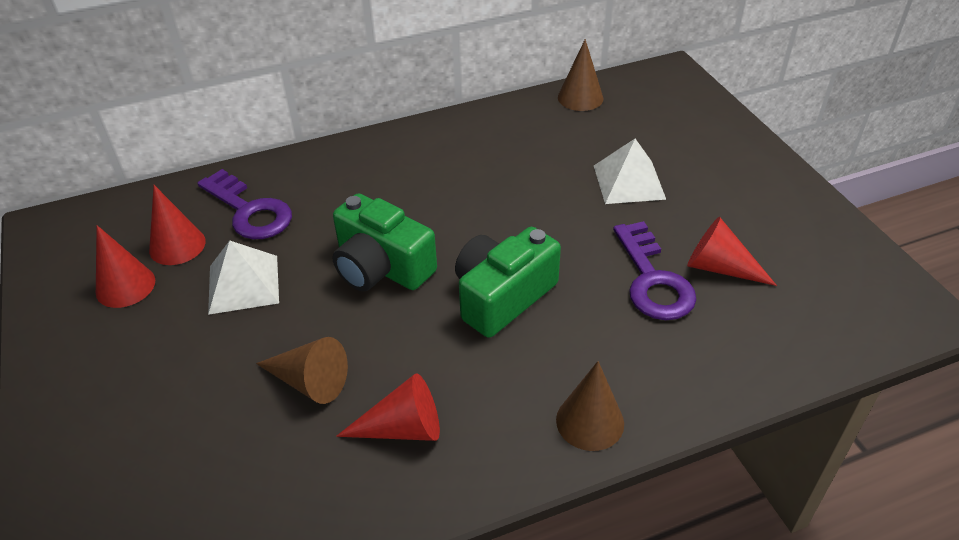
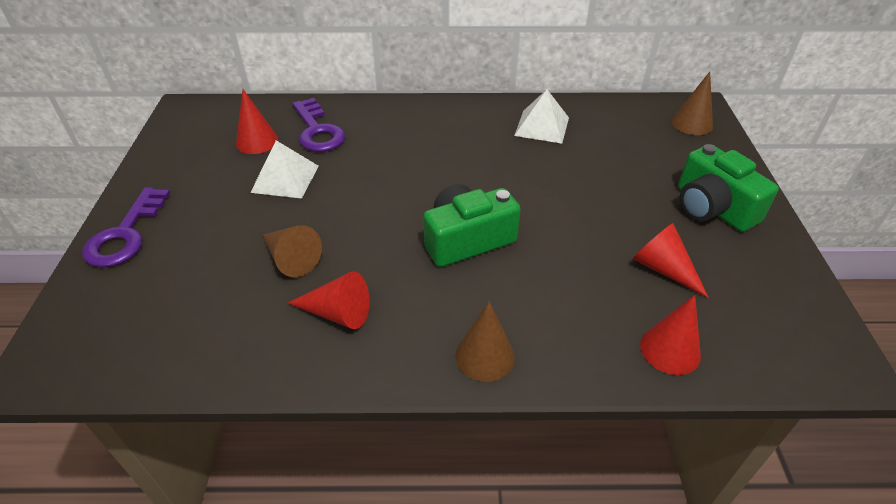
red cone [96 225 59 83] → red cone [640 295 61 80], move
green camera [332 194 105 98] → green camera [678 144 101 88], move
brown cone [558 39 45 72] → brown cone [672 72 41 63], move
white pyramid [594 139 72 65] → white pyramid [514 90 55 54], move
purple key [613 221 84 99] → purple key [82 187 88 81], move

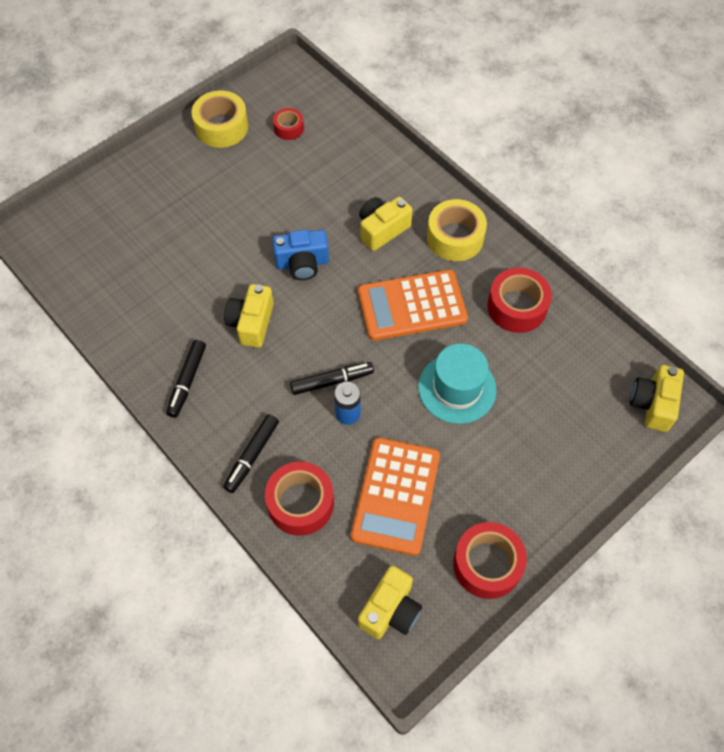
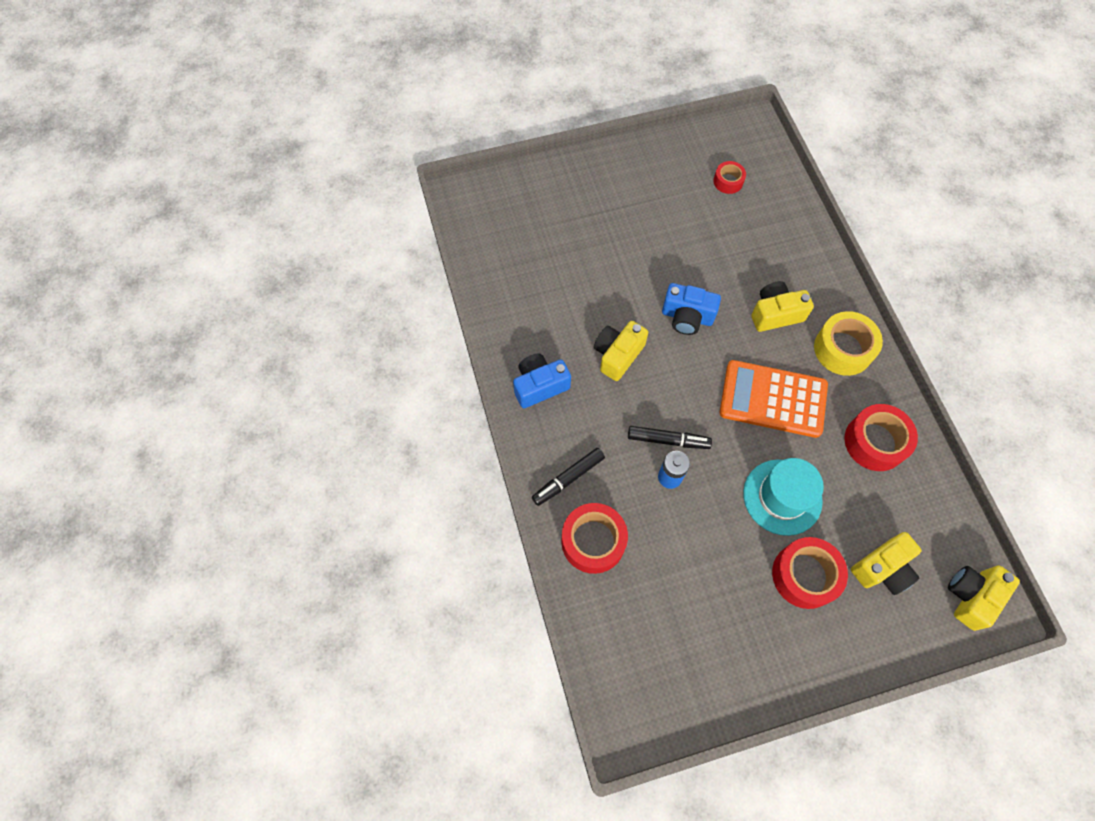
yellow tape [191 91 57 57] → -
orange calculator [351 437 89 119] → -
yellow camera [358 566 64 73] → yellow camera [851 532 70 63], move
red tape [453 522 74 77] → red tape [772 537 76 72], move
black marker [166 340 40 78] → blue camera [513 354 58 54]

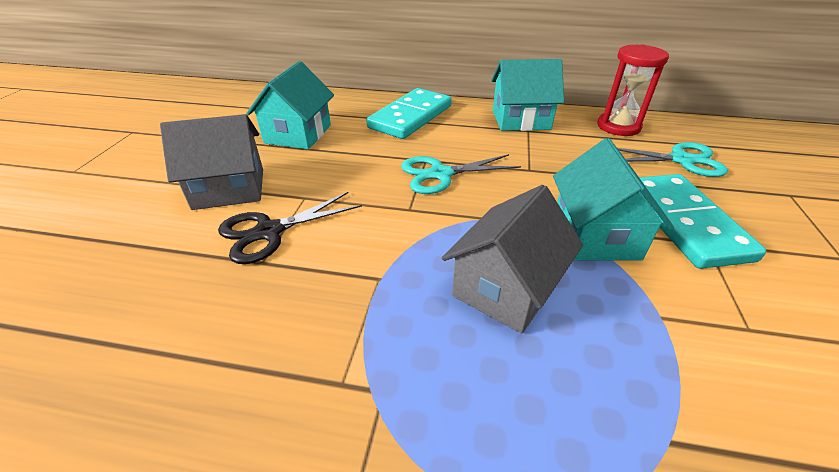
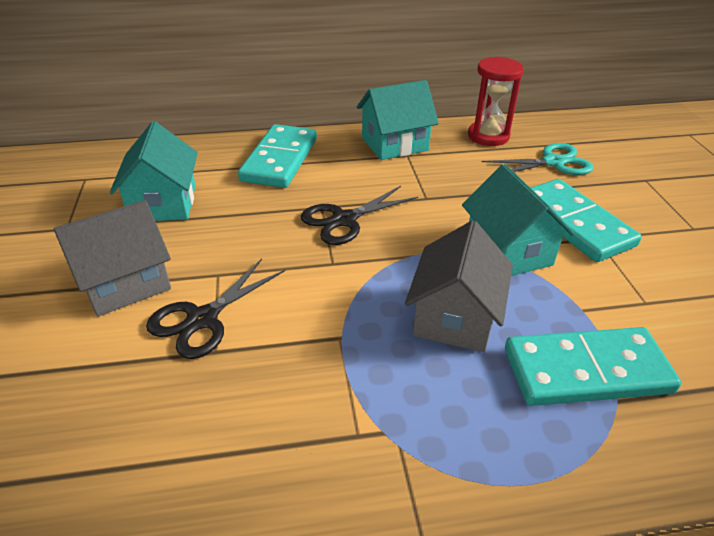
- → turquoise domino [505 327 176 79]
turquoise scissors [401 154 120 40] → black scissors [301 186 117 59]

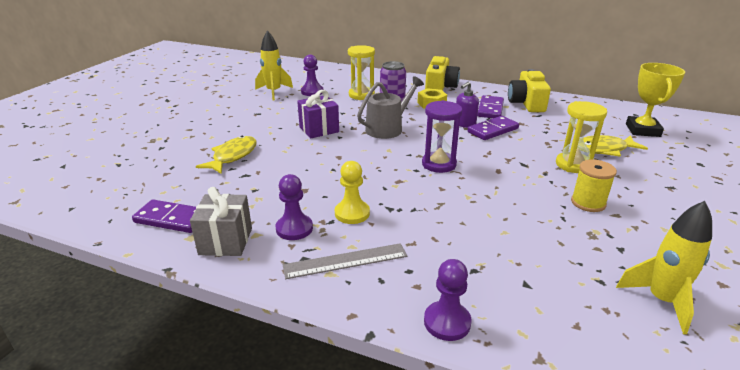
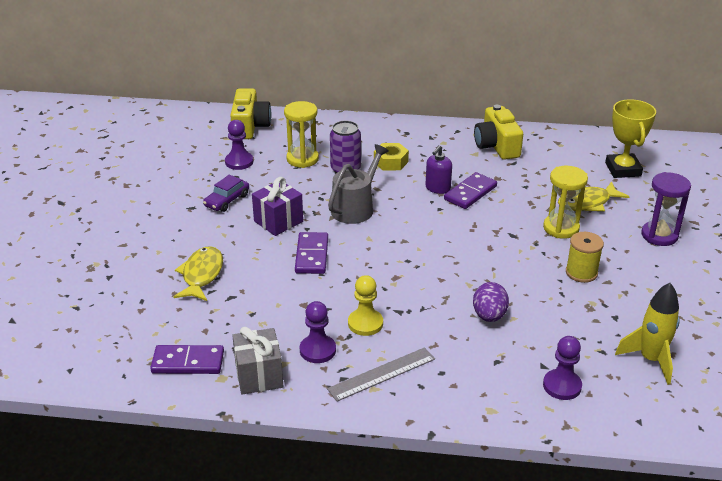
yellow rocket [255 31 38 70] → -
- → purple car [203 174 46 38]
- → purple egg [473 282 36 40]
purple hourglass [422 100 40 73] → purple hourglass [641 172 50 74], move
purple pawn [424 259 47 82] → purple pawn [543 336 39 64], move
yellow camera [425 56 35 35] → yellow camera [230 88 41 51], move
purple domino [477 95 27 23] → purple domino [295 232 33 42], move

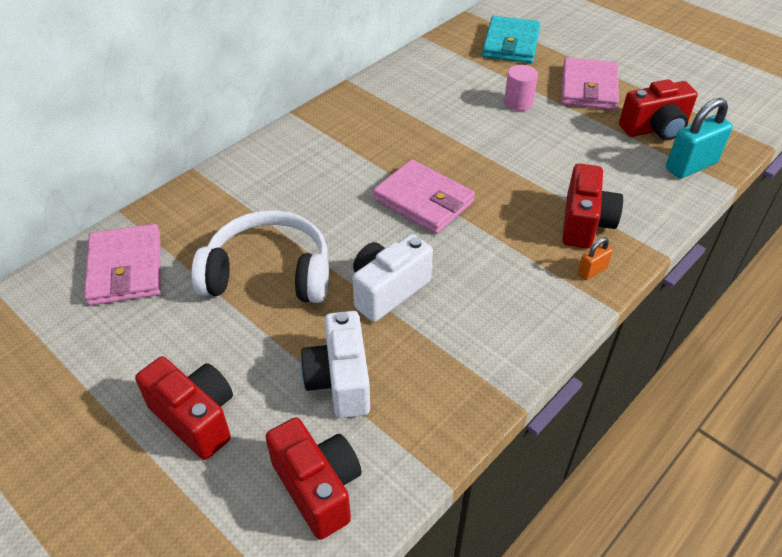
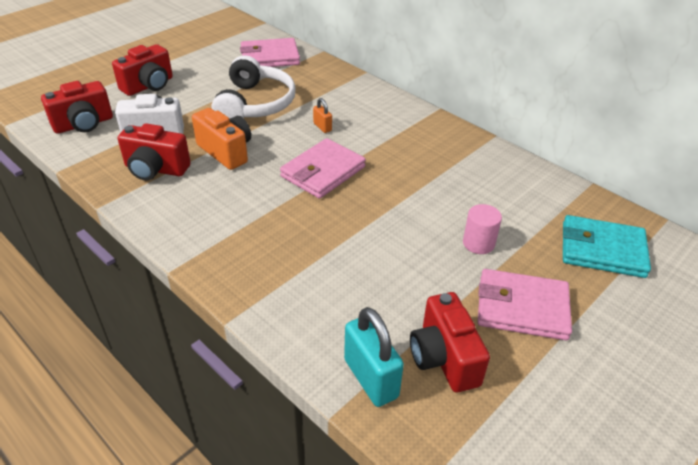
red camera [562 163 61 86] → red camera [118 123 73 57], move
orange padlock [578 237 35 43] → orange padlock [313 98 19 35], move
white camera [352 234 81 88] → orange camera [192 108 59 62]

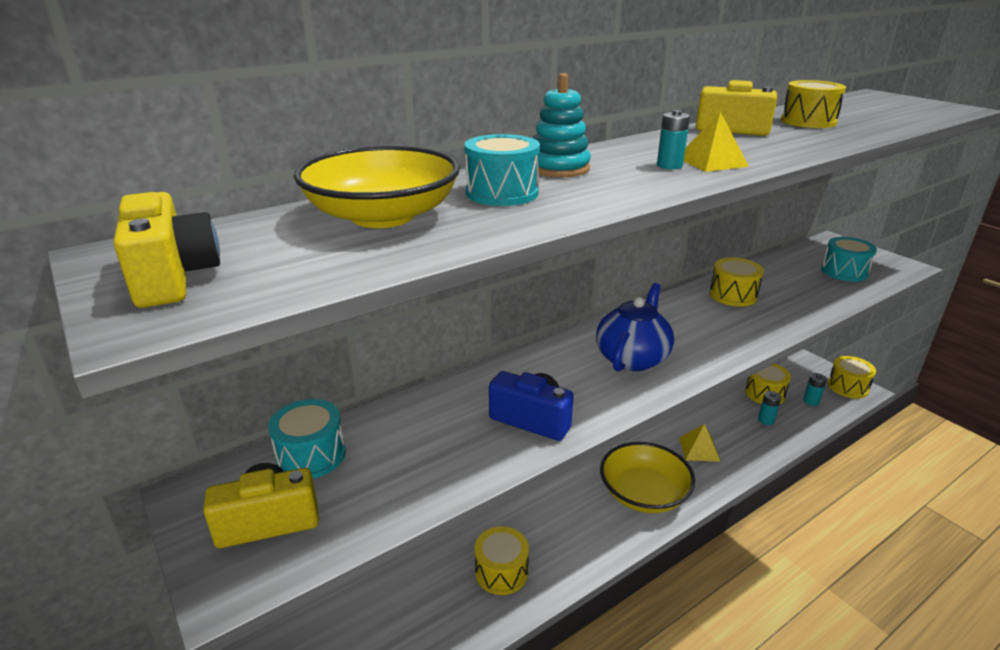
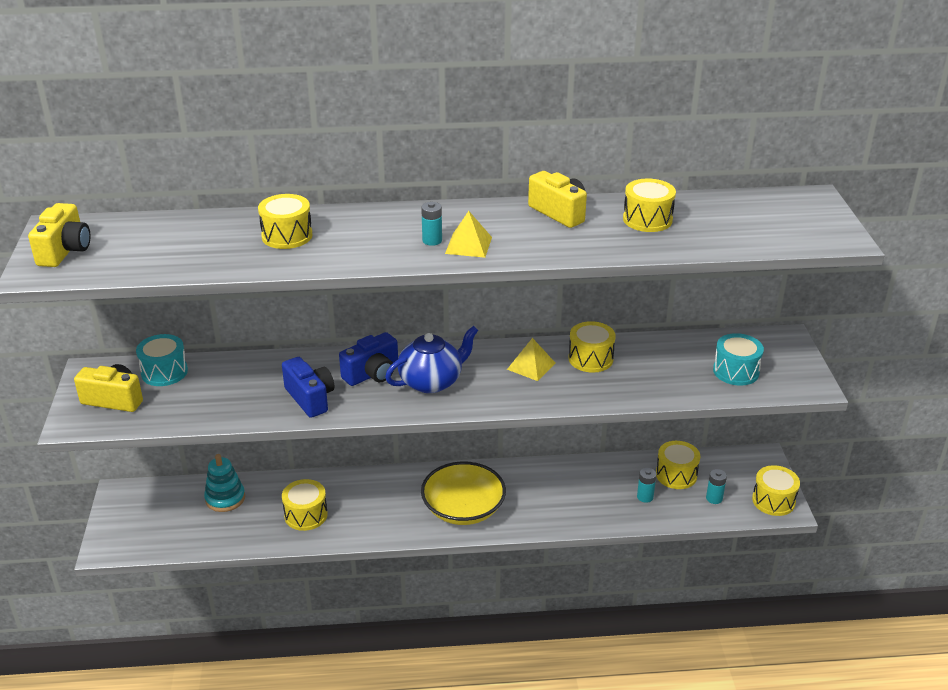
yellow bowl [294 146 166 82] → -
- → blue camera [339 332 59 54]
turquoise stacking toy [533 73 58 104] → turquoise stacking toy [204 454 41 58], move
yellow pyramid [679 424 41 38] → yellow pyramid [507 338 48 43], move
turquoise drum [464 134 76 72] → yellow drum [258 194 55 55]

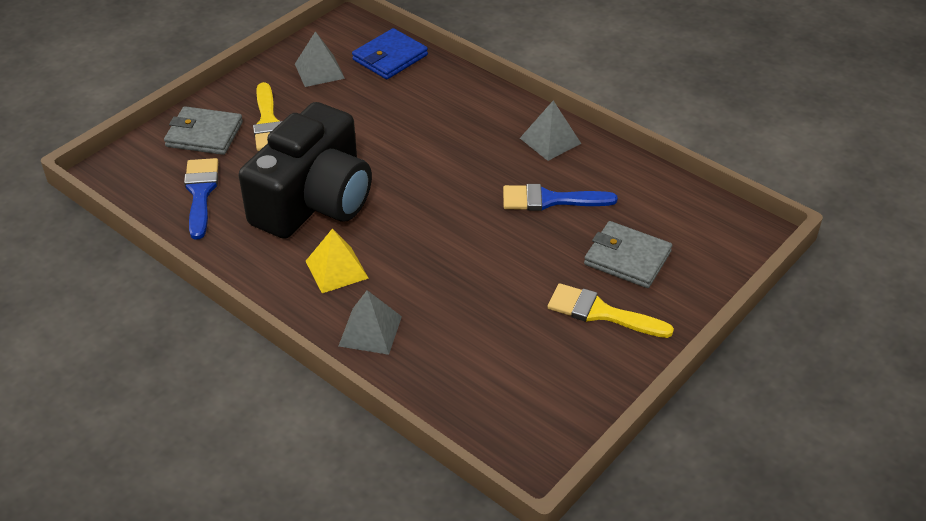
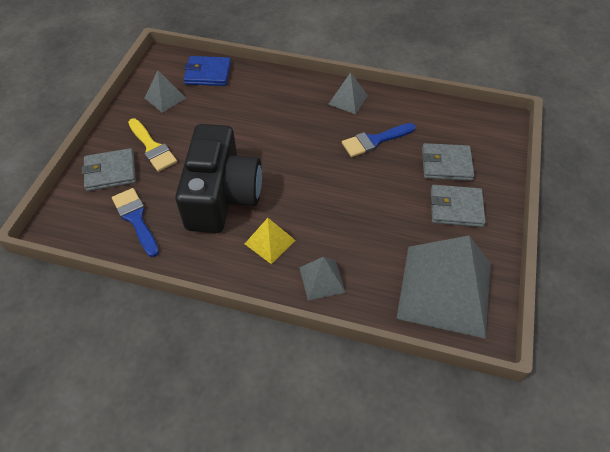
- → grey pyramid [396 235 95 104]
yellow brush [548 283 126 55] → grey wallet [431 185 55 42]
blue wallet [352 28 76 51] → blue wallet [184 56 47 30], 75 degrees clockwise

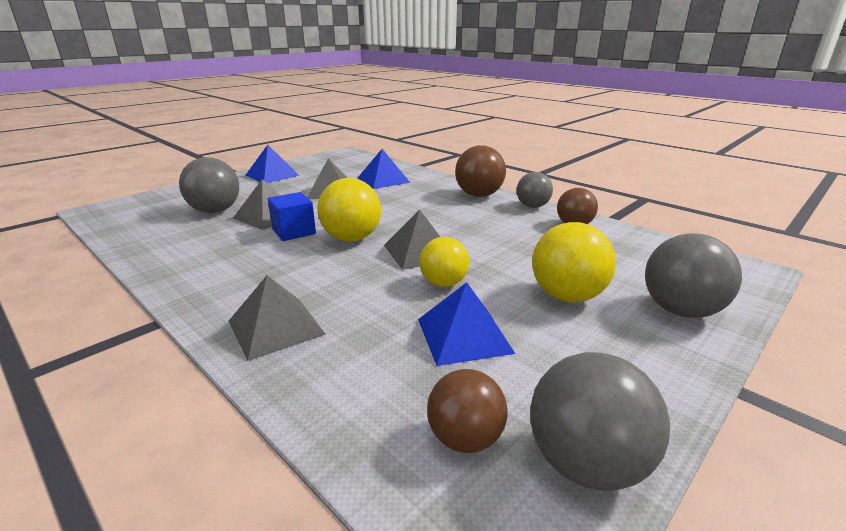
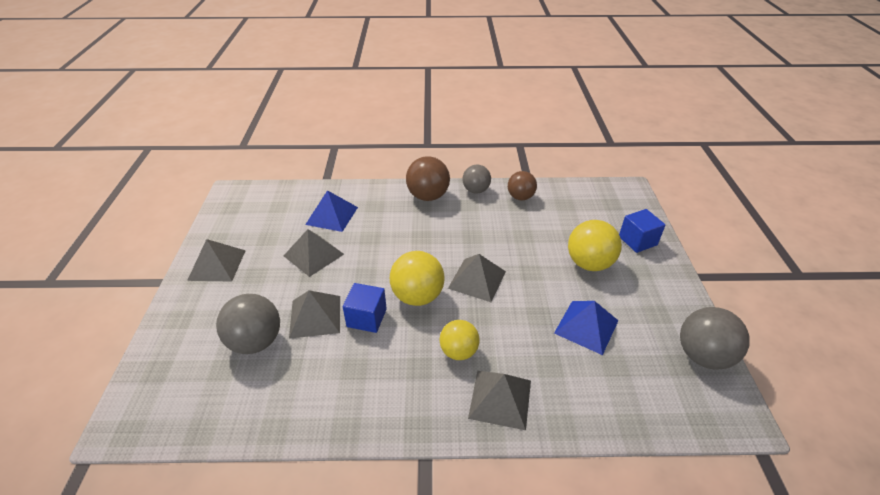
brown ball [427 369 81 84] → -
yellow ball [419 237 51 50] → yellow ball [439 320 41 40], move
grey ball [645 233 97 85] → blue cube [619 209 47 44]
blue pyramid [246 145 54 38] → grey pyramid [187 239 59 42]

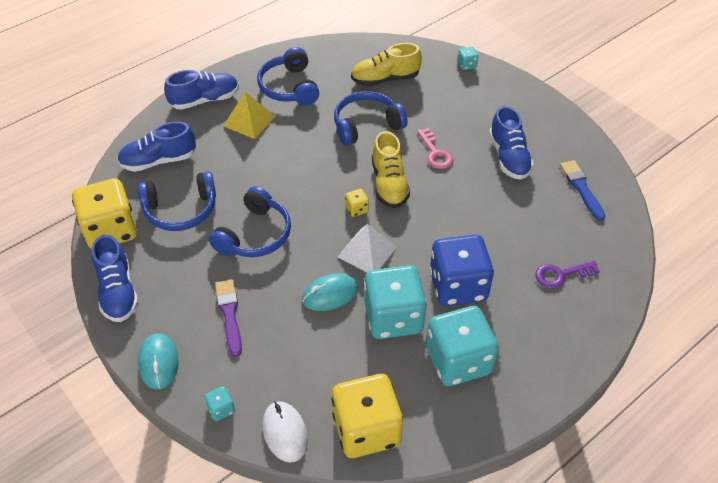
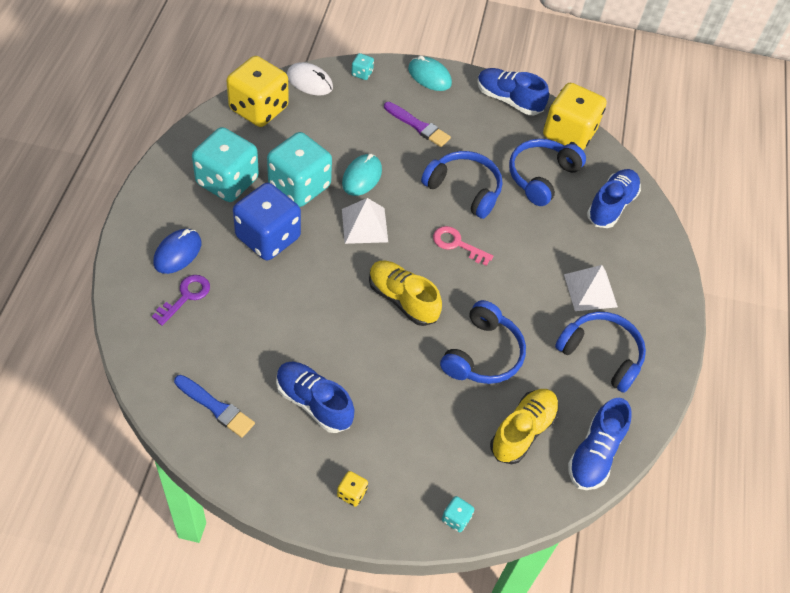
- → blue mouse [153 229 48 45]
blue shoe [164 70 75 40] → blue shoe [568 398 64 92], move
yellow dice [345 189 24 28] → yellow dice [337 471 31 36], move
pink key [417 128 36 41] → pink key [433 226 61 40], move
yellow pyramid [223 92 52 47] → white pyramid [564 265 54 46]
blue headphones [209 186 82 71] → blue headphones [421 151 82 68], 135 degrees clockwise

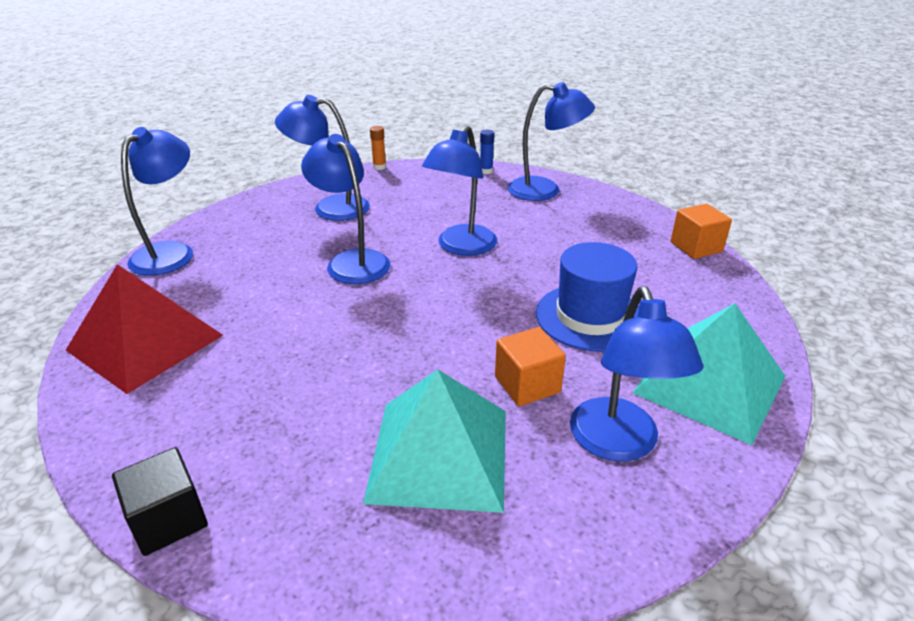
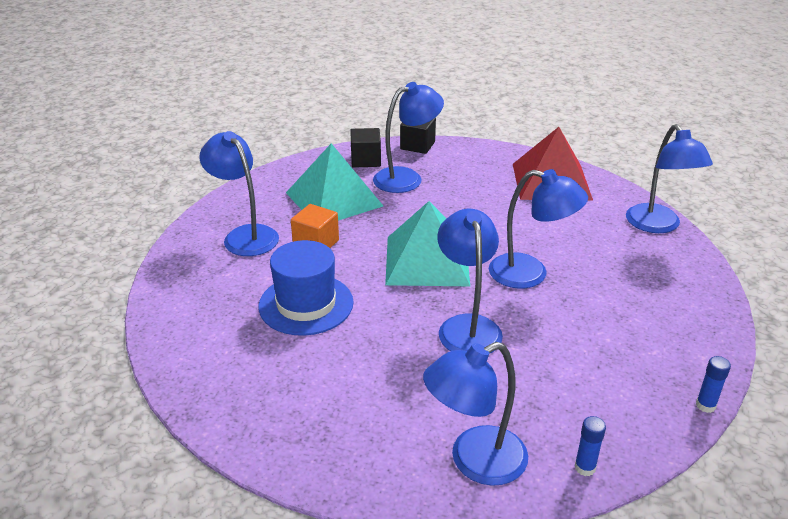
orange cube [671 204 61 55] → -
- → black cube [350 128 31 40]
blue lamp [275 95 95 126] → blue lamp [373 82 71 111], move
turquoise pyramid [632 303 153 142] → turquoise pyramid [385 201 85 85], move
orange glue stick [370 126 16 44] → blue glue stick [696 356 35 57]

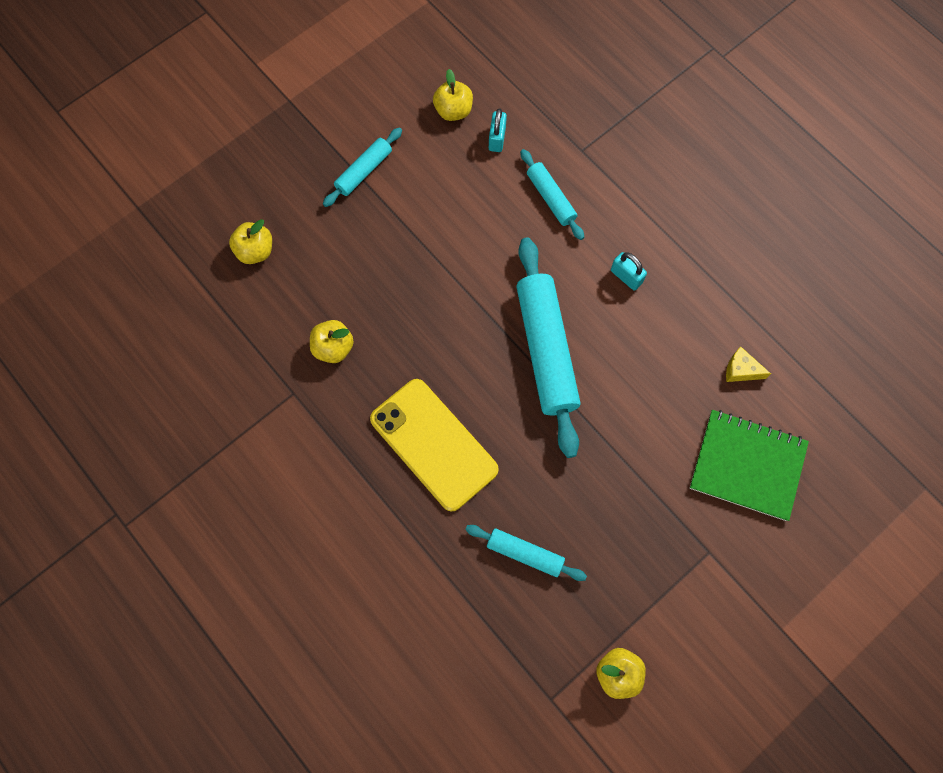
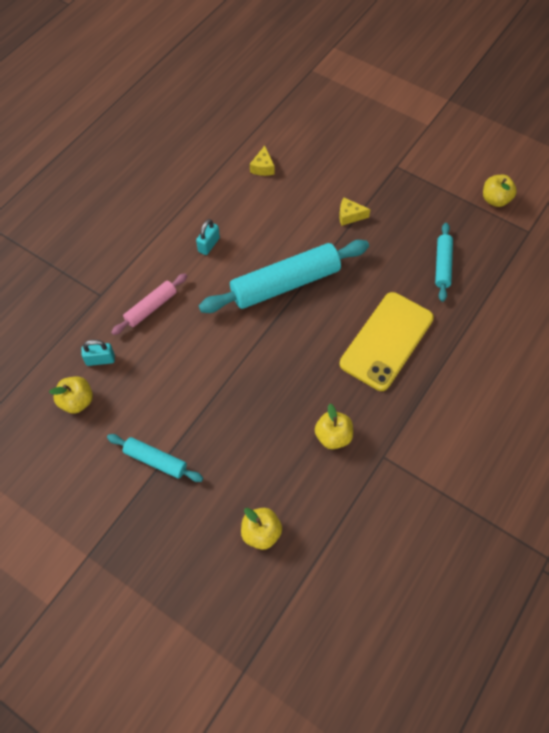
green notebook [690 410 119 111] → -
- → yellow cheese [339 198 32 28]
turquoise rolling pin [520 149 64 91] → pink rolling pin [111 273 76 62]

